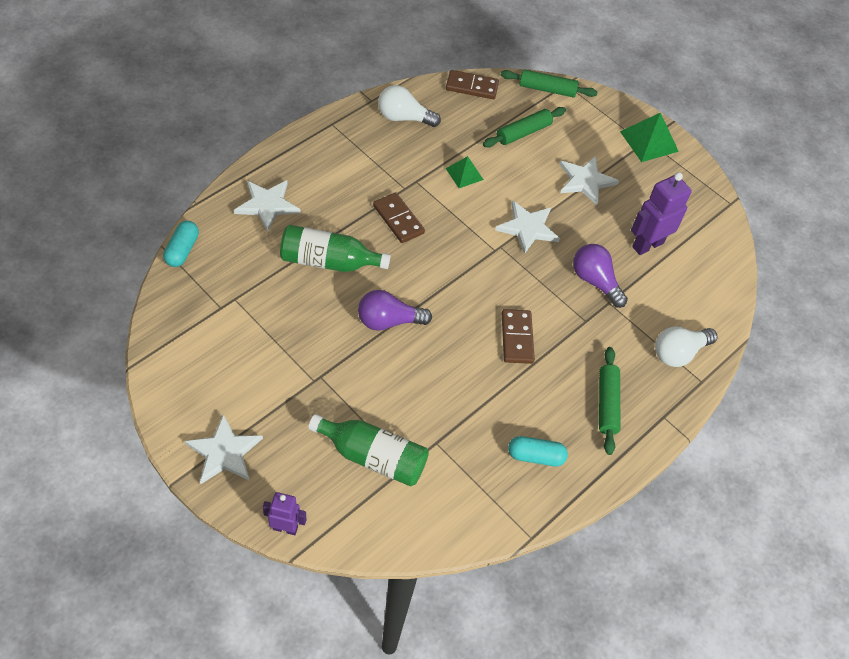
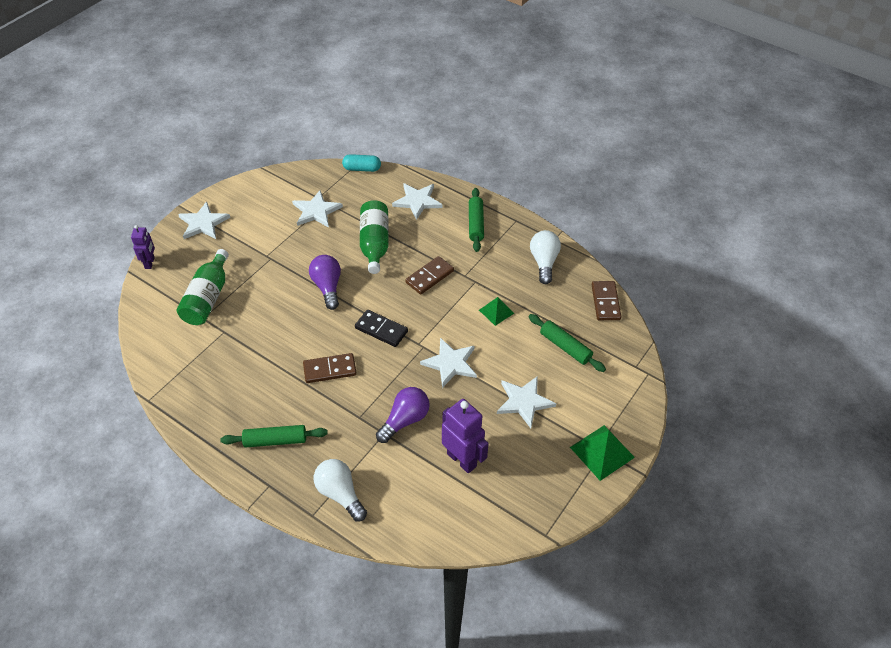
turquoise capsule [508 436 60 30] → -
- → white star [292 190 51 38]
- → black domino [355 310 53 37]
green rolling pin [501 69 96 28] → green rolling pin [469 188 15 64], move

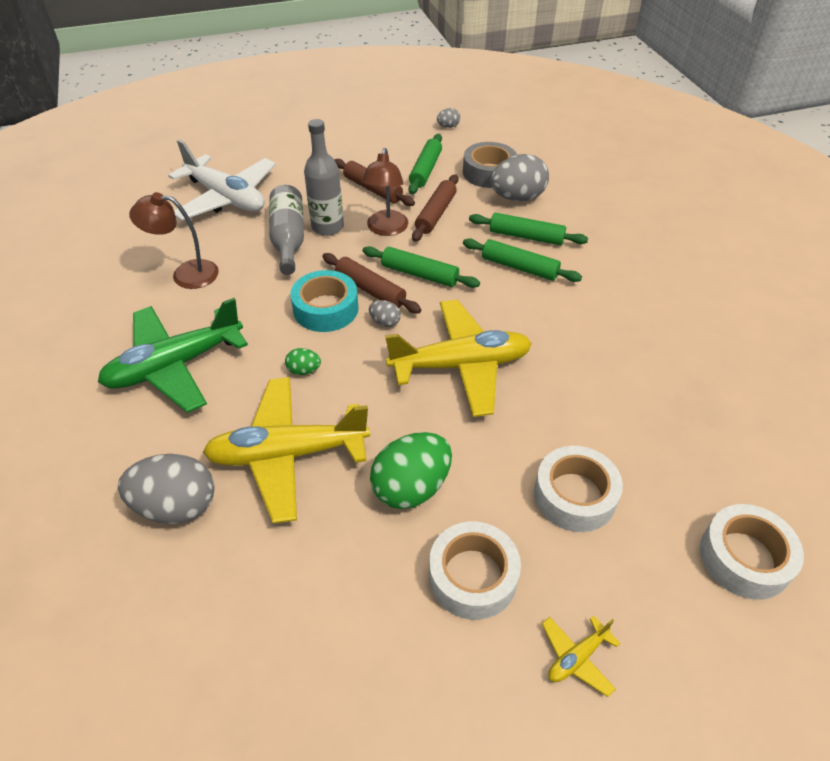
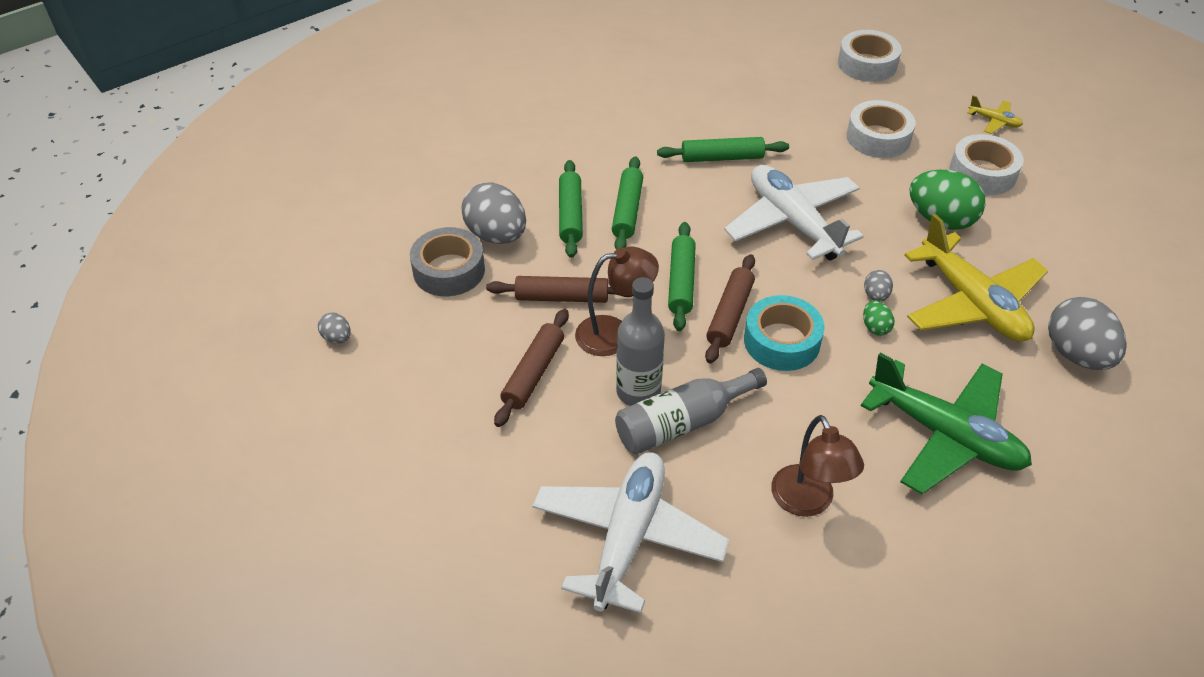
grey egg [369 300 32 27] → grey egg [864 270 29 32], move
green rolling pin [408 134 34 60] → green rolling pin [657 137 132 25], move
yellow plane [385 300 147 117] → white plane [724 165 140 96]

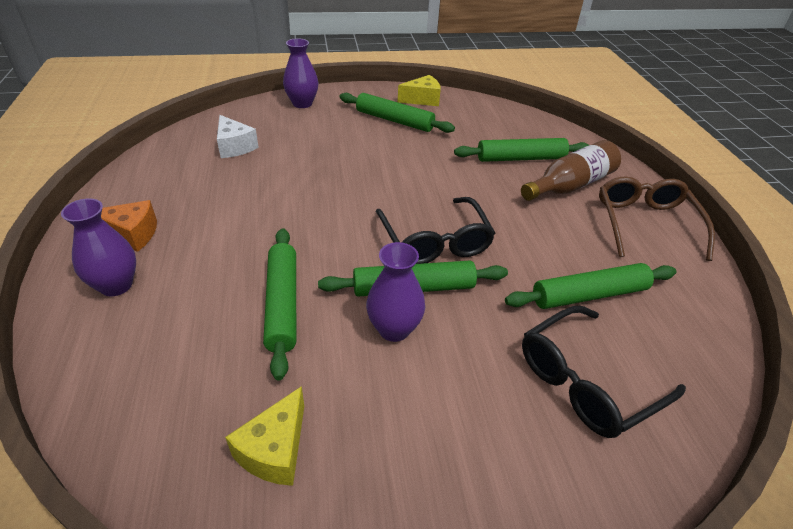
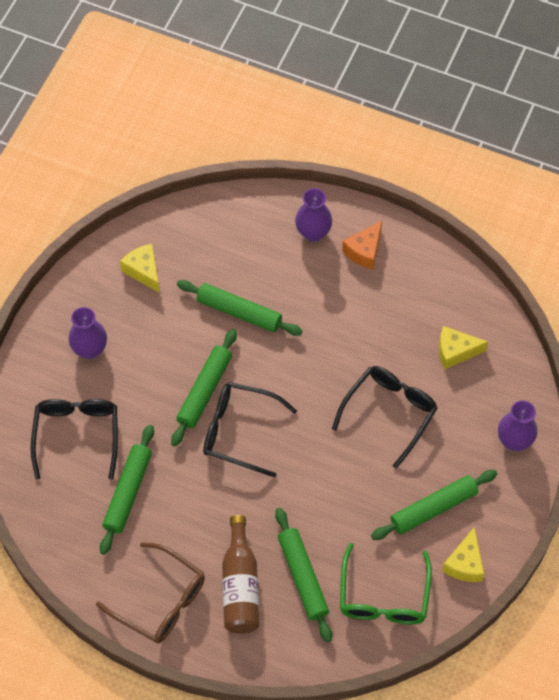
- → black glasses [332 366 106 103]
- → green glasses [340 543 92 81]
purple vase [366 242 59 100] → purple vase [69 307 38 52], move
white cheese [217 115 42 43] → yellow cheese [439 326 49 44]
green rolling pin [454 138 135 24] → green rolling pin [275 508 57 134], 45 degrees counterclockwise

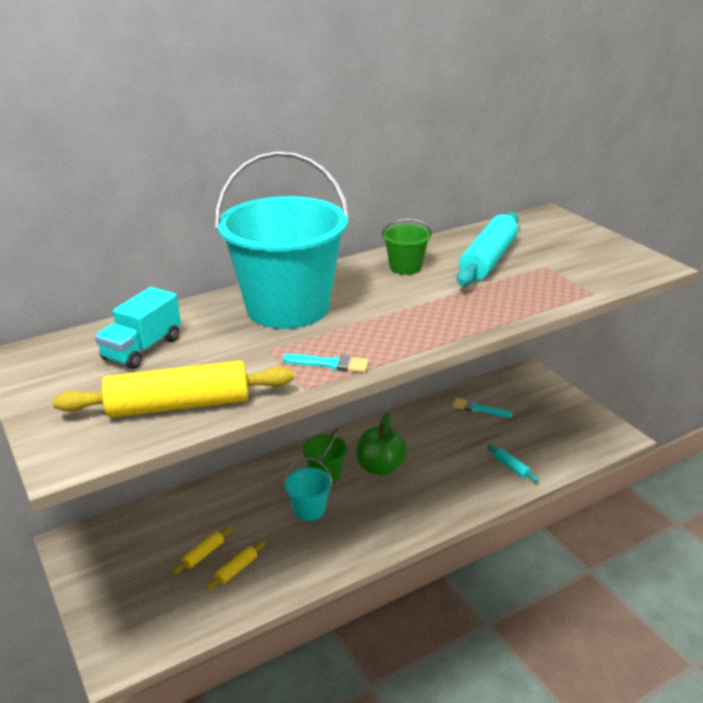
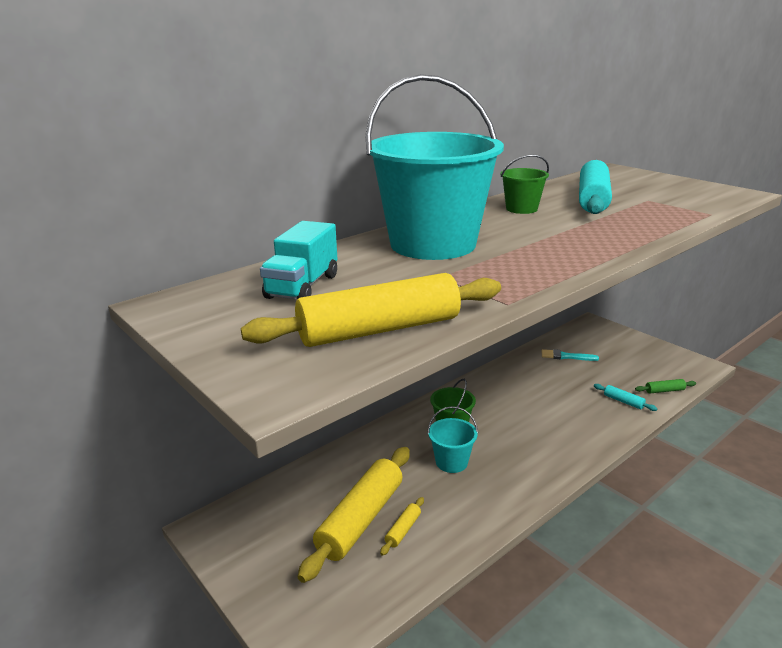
turquoise brush [283 354 86 18] → -
green apple [356 412 51 64] → -
- → green rolling pin [635 379 61 15]
yellow rolling pin [173 527 59 47] → yellow rolling pin [298 447 112 136], x2.39

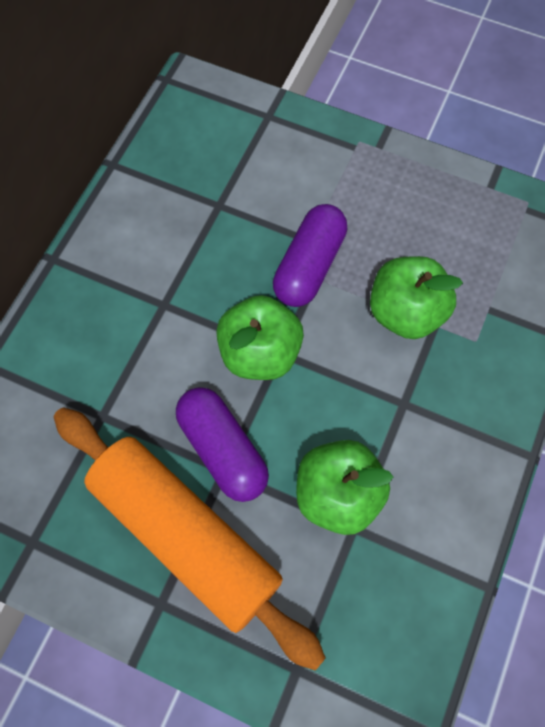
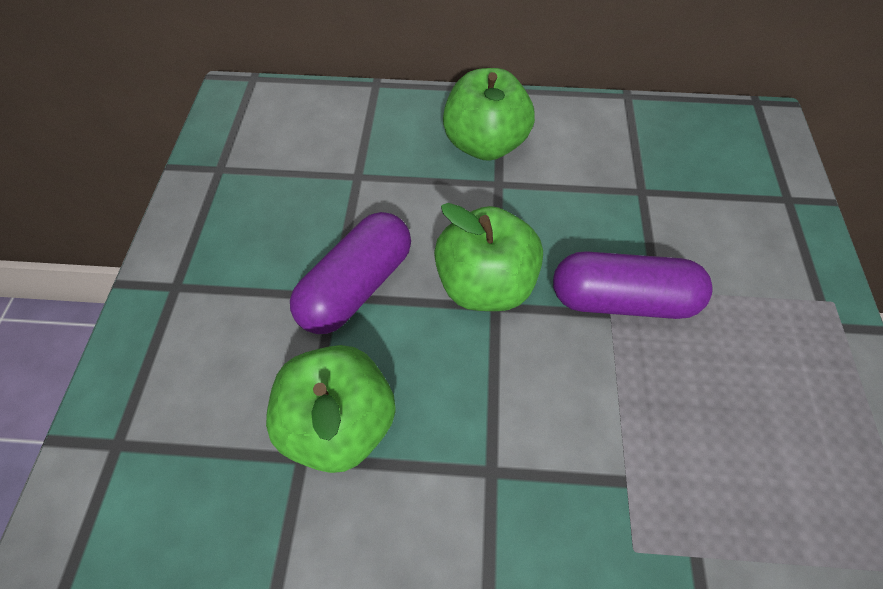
orange rolling pin [54 408 271 262] → -
green apple [370 256 93 83] → green apple [443 68 92 93], move

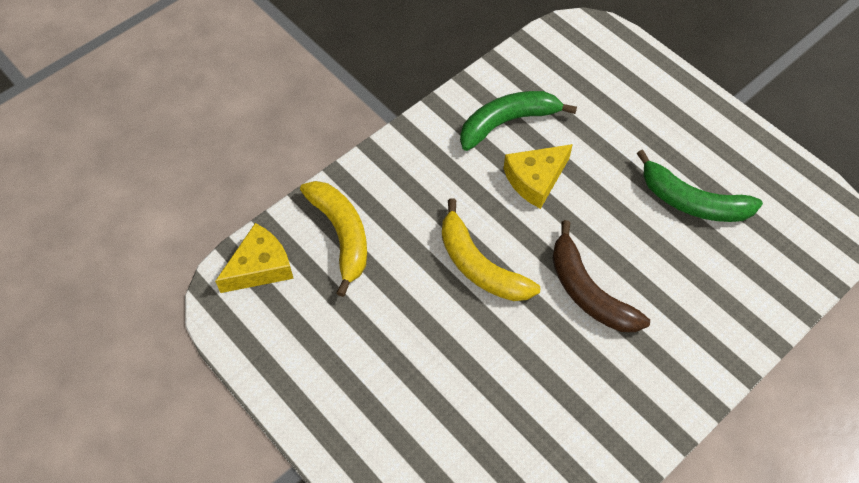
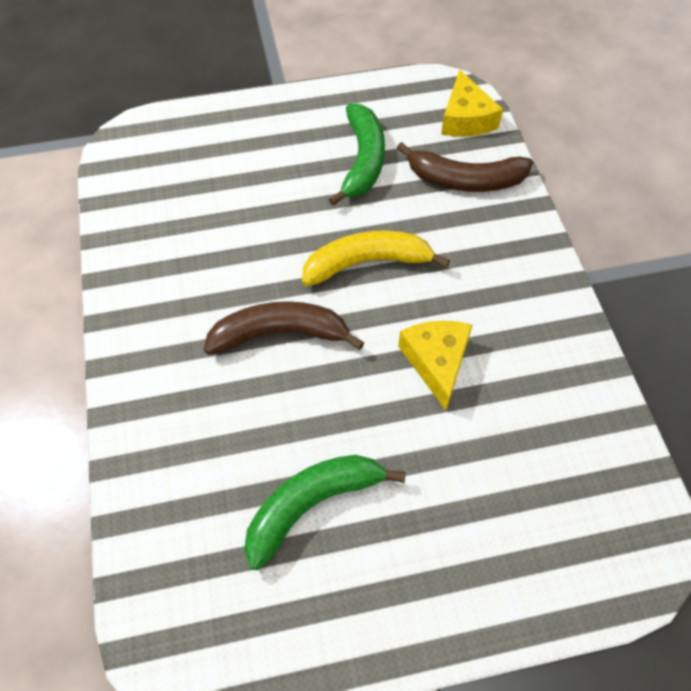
green banana [460 91 117 60] → green banana [328 104 57 102], move
yellow banana [300 181 67 116] → brown banana [397 142 136 50]

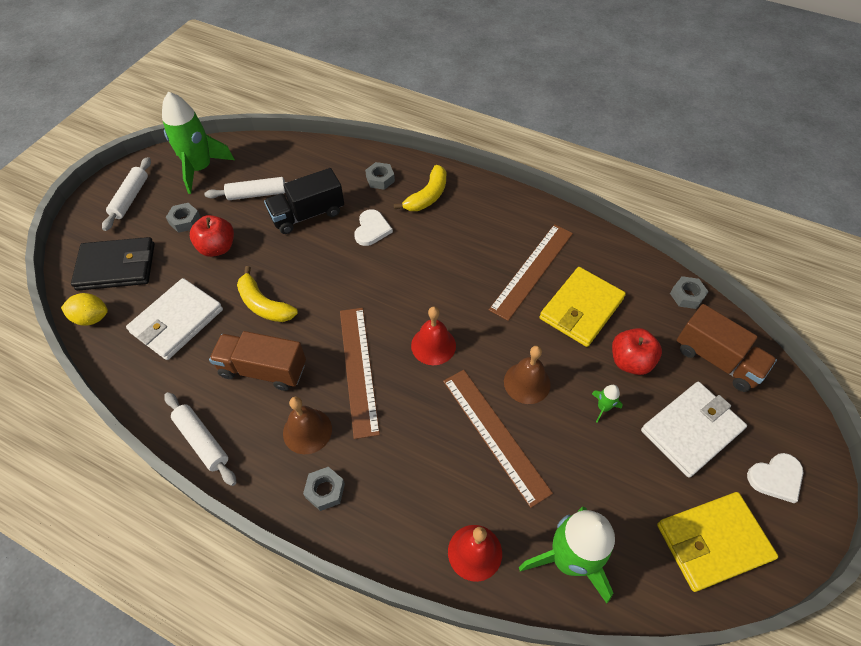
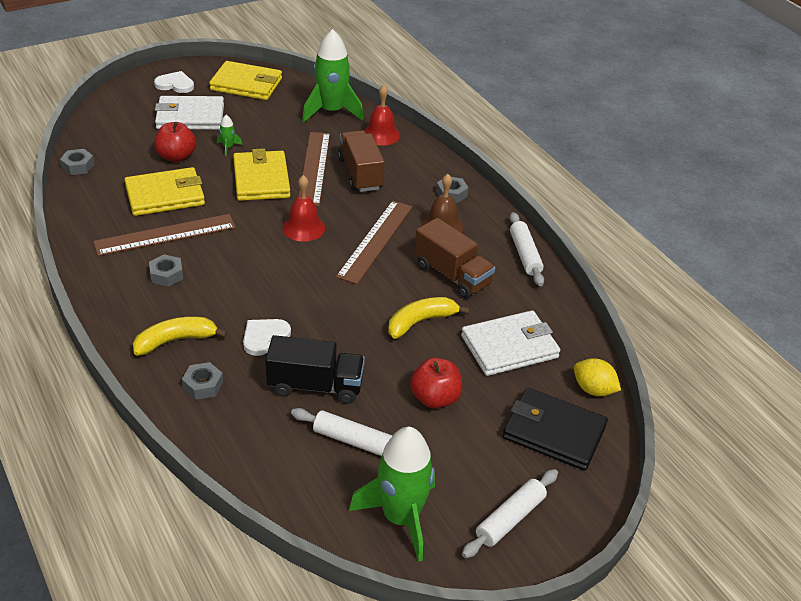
grey nut [166 203 35 30] → grey nut [149 254 34 33], move
brown truck [677 304 100 88] → brown truck [338 130 47 62], move
brown bell [504 346 47 58] → yellow wallet [233 148 57 53]
yellow banana [237 266 61 56] → yellow banana [388 297 82 42], 105 degrees counterclockwise

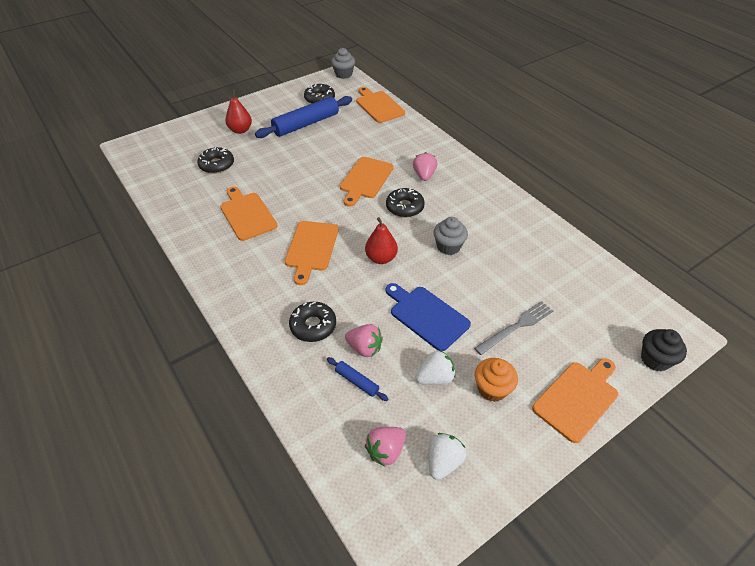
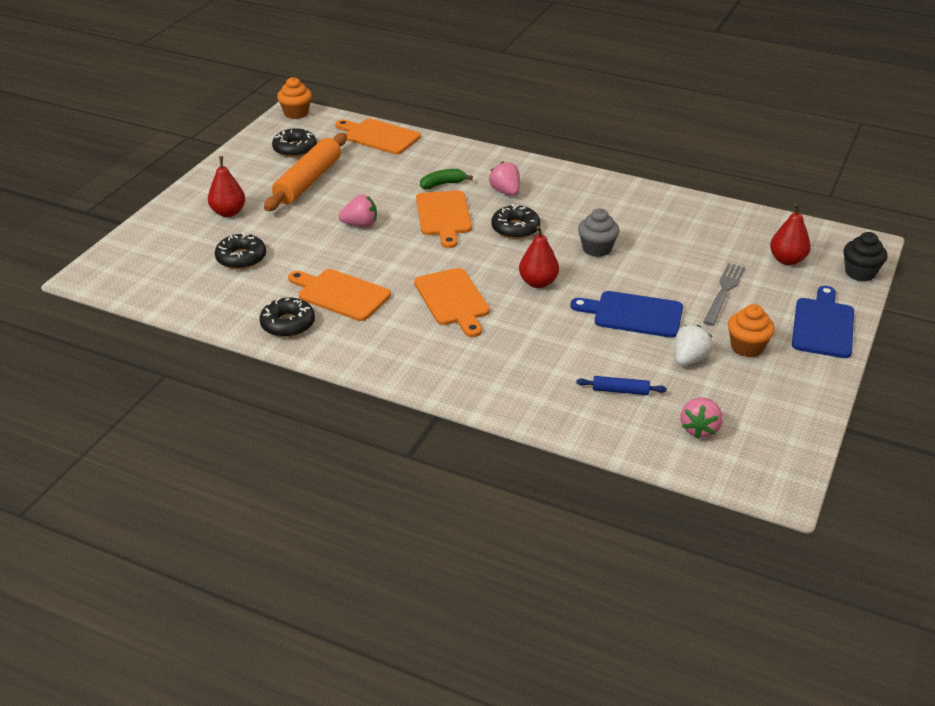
white strawberry [429 433 37 47] → -
- → green banana [420 169 53 20]
- → red pear [770 203 41 62]
black donut [289 302 47 40] → black donut [259 298 56 39], move
pink strawberry [345 324 38 33] → pink strawberry [339 195 38 32], move
blue rolling pin [255 96 97 42] → orange rolling pin [264 133 83 78]
grey cupcake [331 48 24 31] → orange cupcake [277 77 35 42]
orange cutting board [532 358 86 85] → blue cutting board [792 286 62 72]

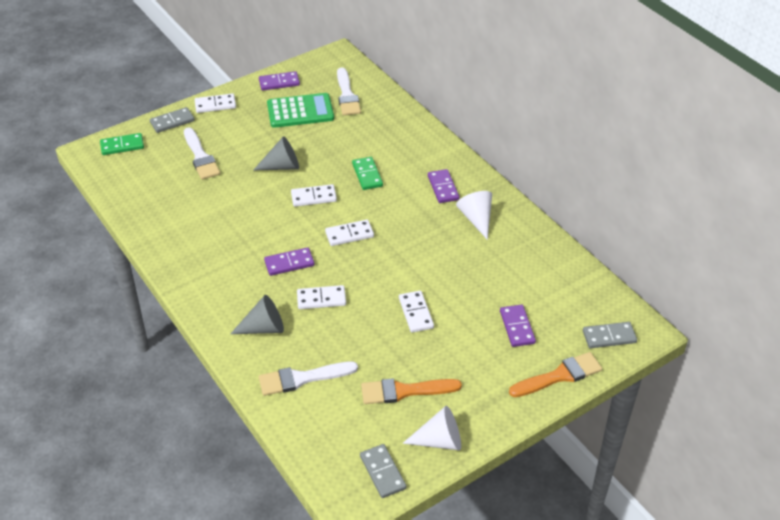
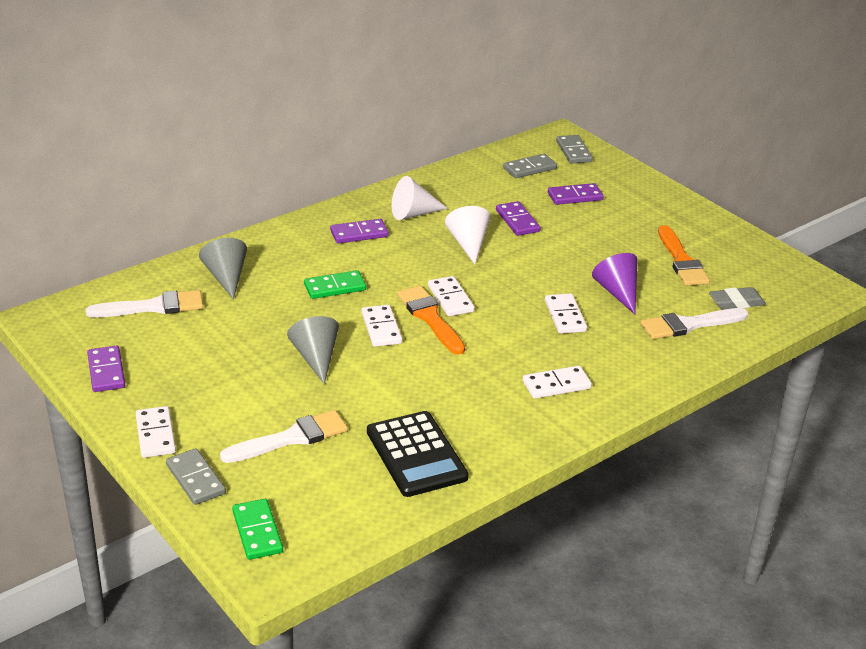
green calculator [267 93 67 35] → -
- → black calculator [367 411 102 86]
- → purple cone [592 253 46 61]
- → grey eraser [709 287 57 23]
grey cone [230 295 54 39] → grey cone [199 238 48 62], move
purple domino [264 247 50 29] → purple domino [496 201 45 35], move
grey domino [360 444 46 54] → grey domino [503 154 54 24], move
white domino [399 291 35 42] → white domino [523 365 69 34], move
white cone [403 406 58 44] → white cone [445 206 45 58], move
orange brush [509 352 93 45] → orange brush [397 286 68 69], move
white brush [259 361 99 35] → white brush [641 308 108 31], 90 degrees clockwise

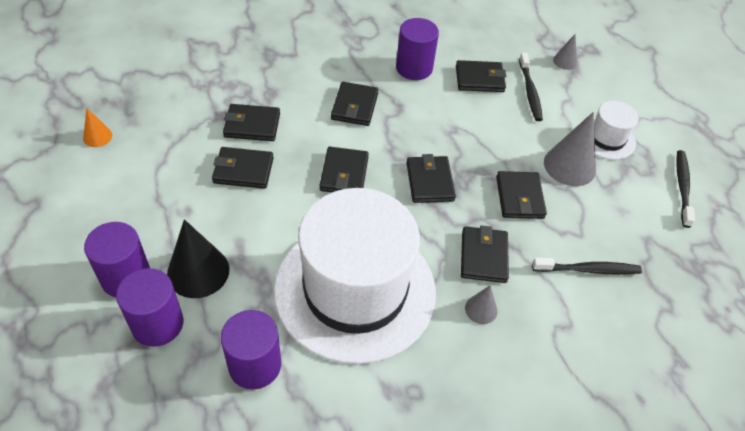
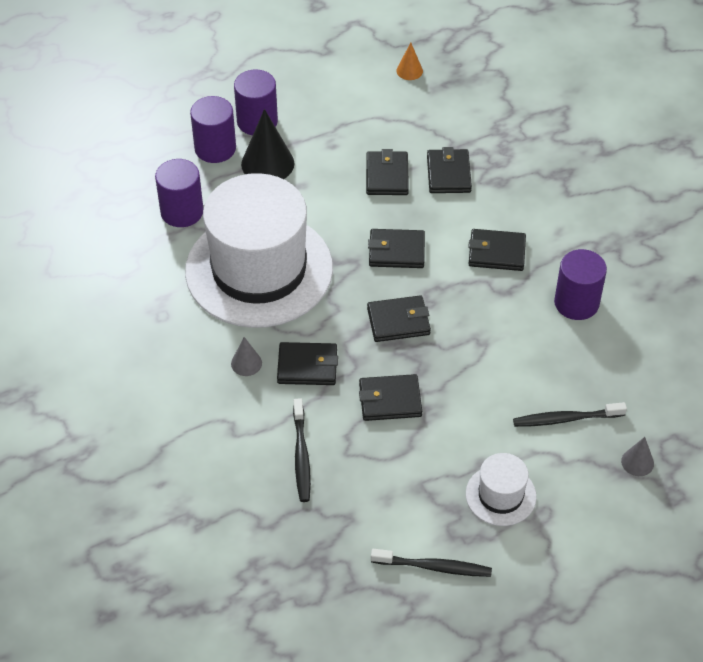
black wallet [456 60 50 32] → -
grey cone [544 112 52 74] → -

